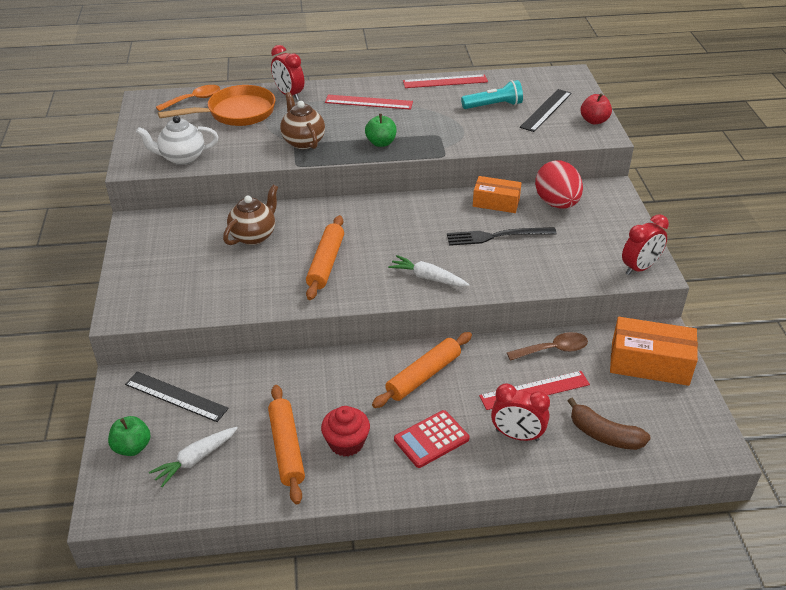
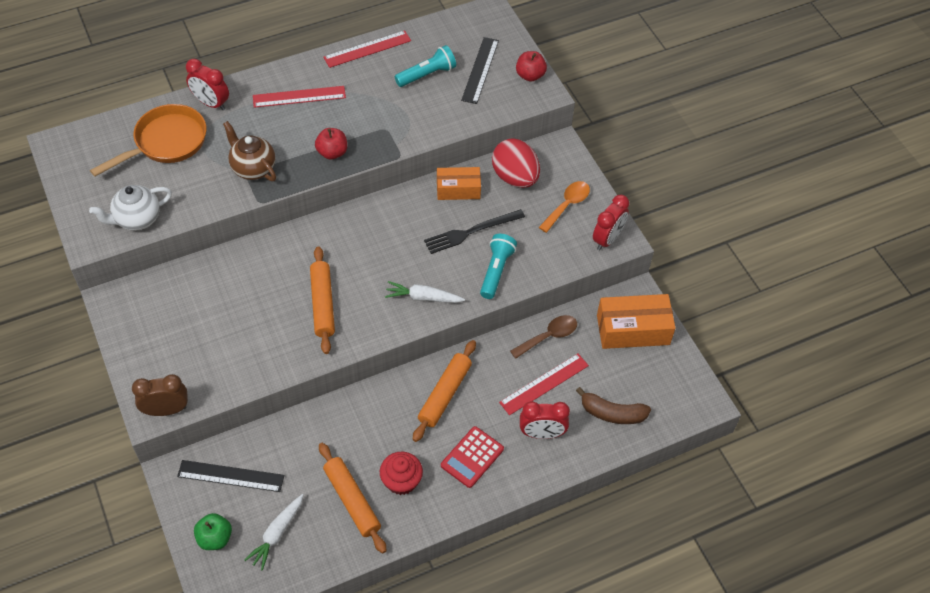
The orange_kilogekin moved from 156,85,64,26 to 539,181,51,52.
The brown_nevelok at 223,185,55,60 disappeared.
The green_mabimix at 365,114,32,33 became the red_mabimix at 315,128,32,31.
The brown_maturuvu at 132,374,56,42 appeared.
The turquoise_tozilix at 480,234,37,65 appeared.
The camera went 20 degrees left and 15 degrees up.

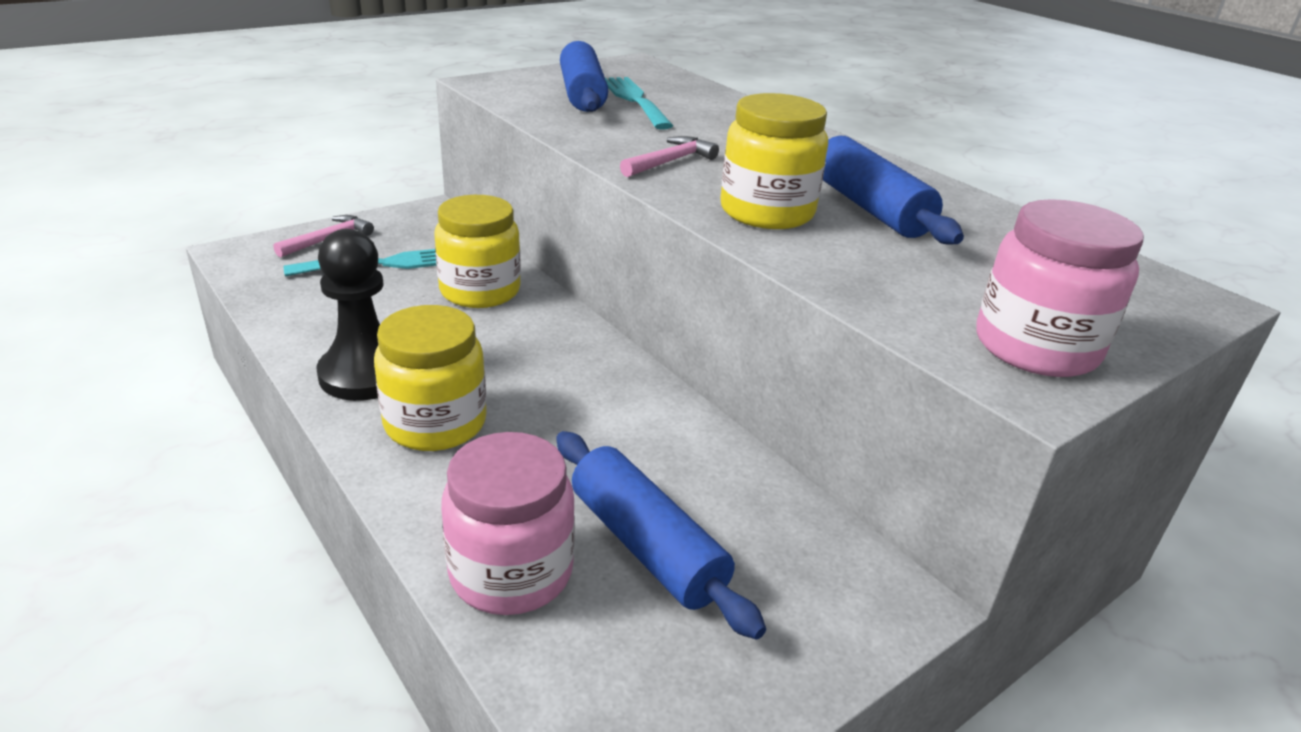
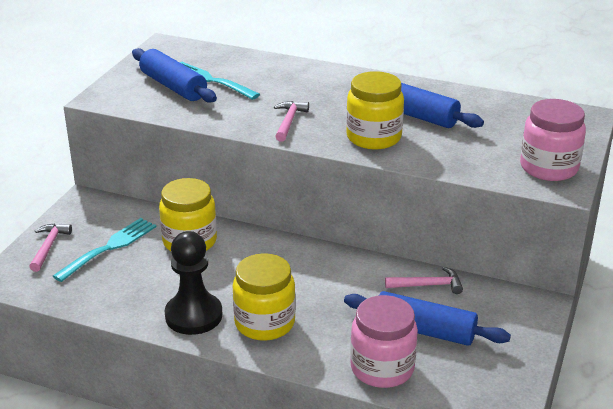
The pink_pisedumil at 385,267,78,27 appeared.
The camera went 30 degrees left and 0 degrees up.

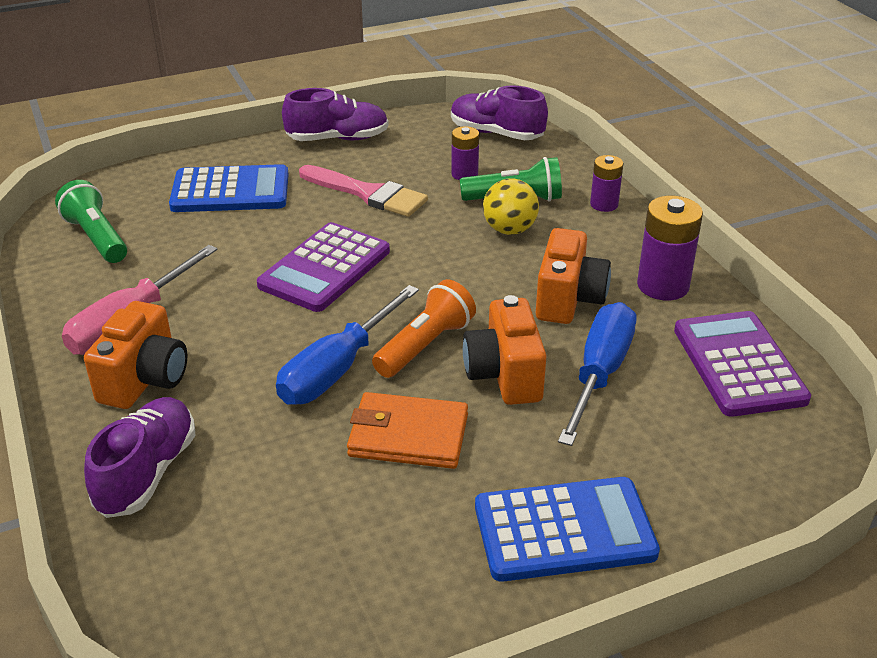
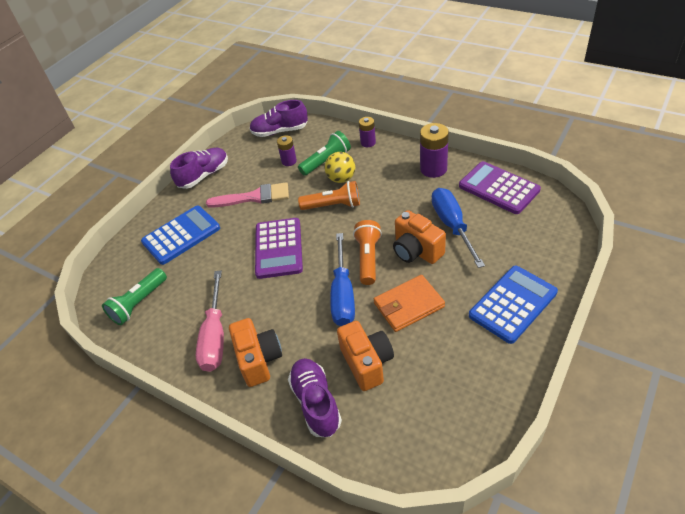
The green_tozilix at 55,180,72,83 turned 75 degrees counterclockwise.
The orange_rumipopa moved from 536,228,75,96 to 337,321,57,70.
The orange_tozilix at 298,181,62,29 appeared.
The camera went 30 degrees left and 10 degrees up.

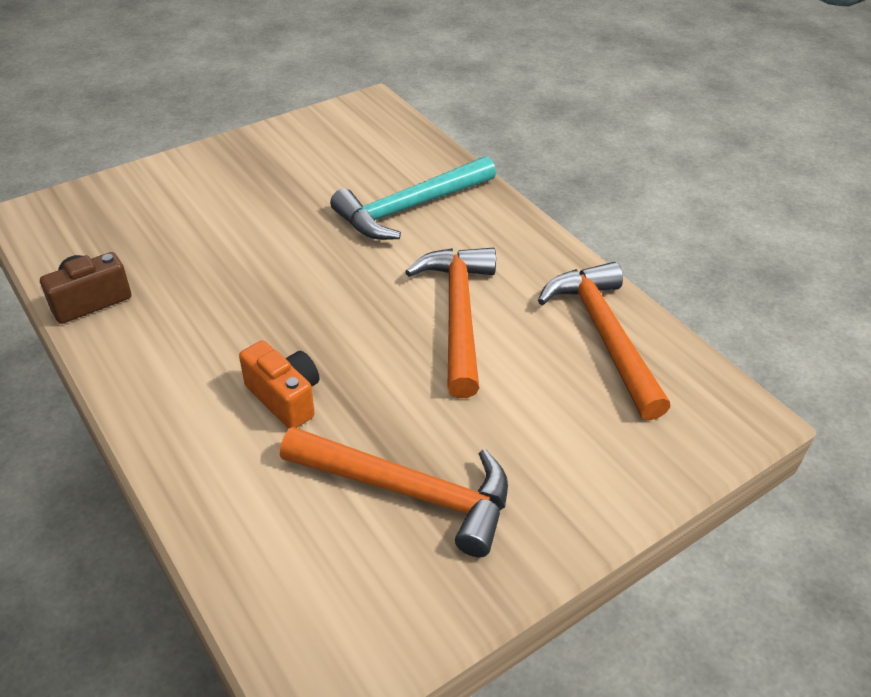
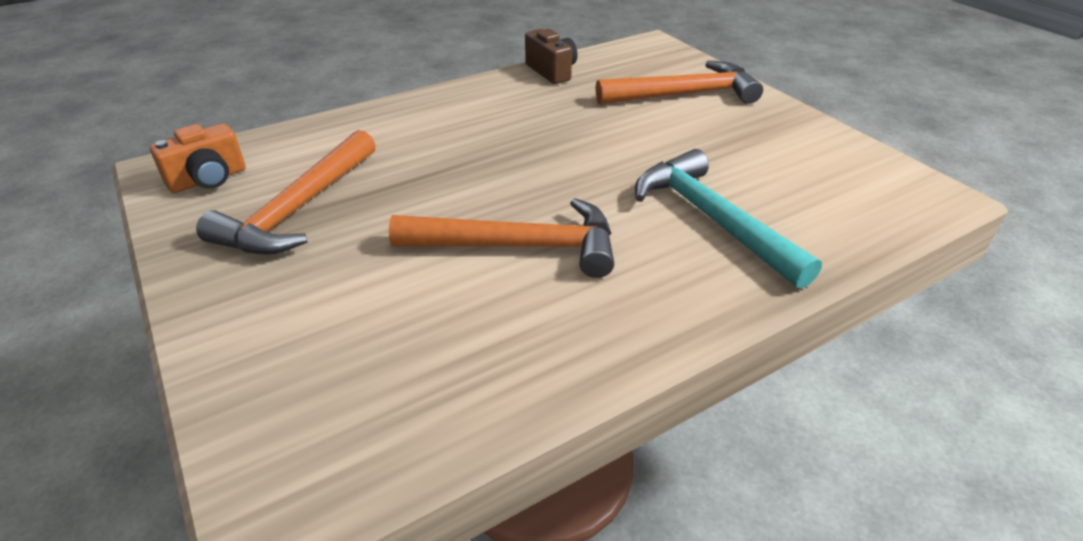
The orange_rumipopa moved from 239,340,80,89 to 150,123,96,70.
The orange_pisedumil moved from 538,262,132,158 to 596,61,167,43.
The camera went 95 degrees right and 5 degrees down.

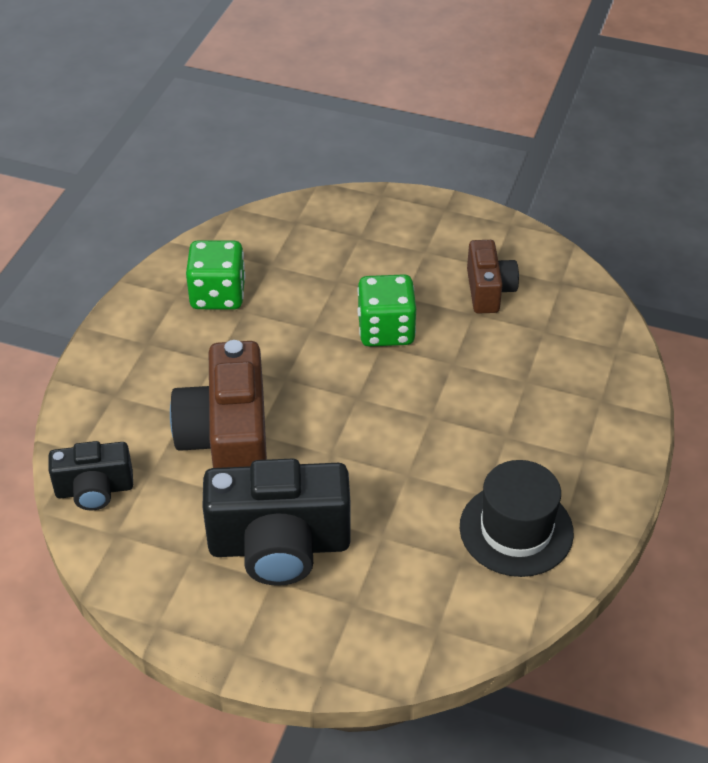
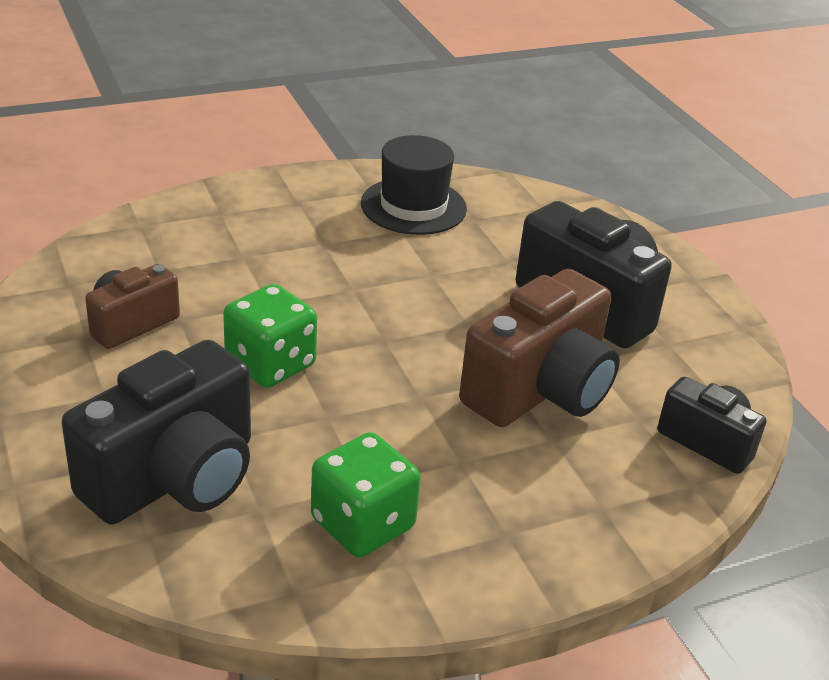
The black_rumipopa at 62,340,189,185 appeared.
The camera went 135 degrees left and 10 degrees down.

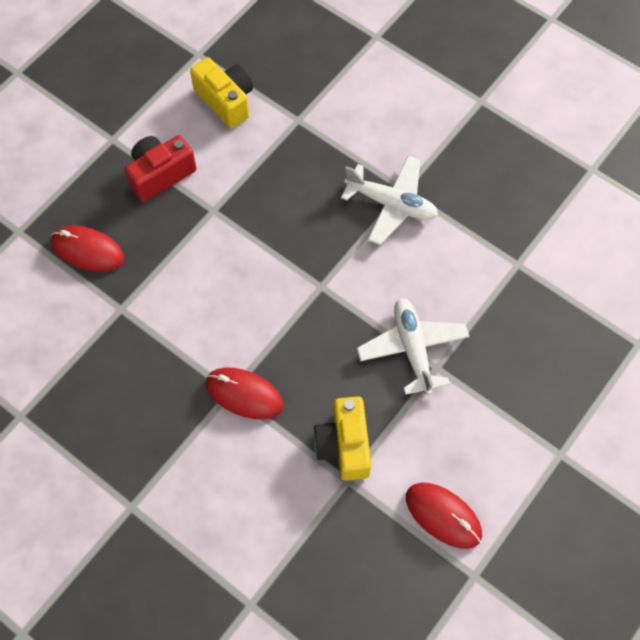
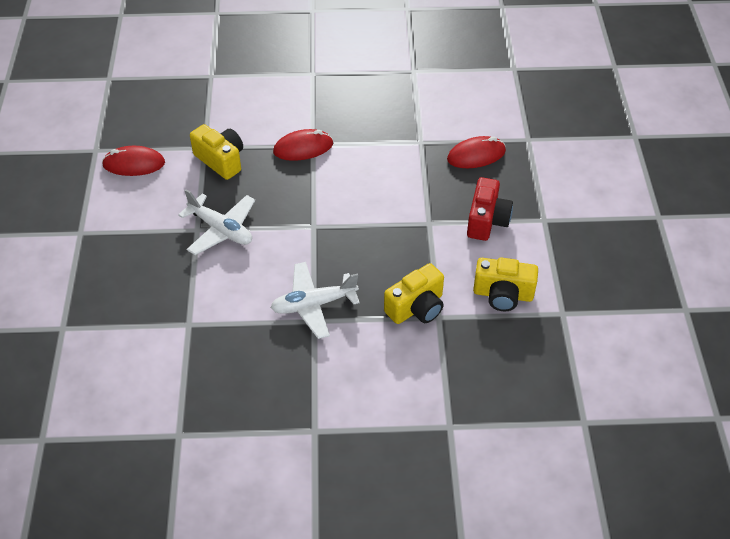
The yellow_rumipopa at 384,263,60,61 appeared.
The camera went 140 degrees right and 15 degrees down.

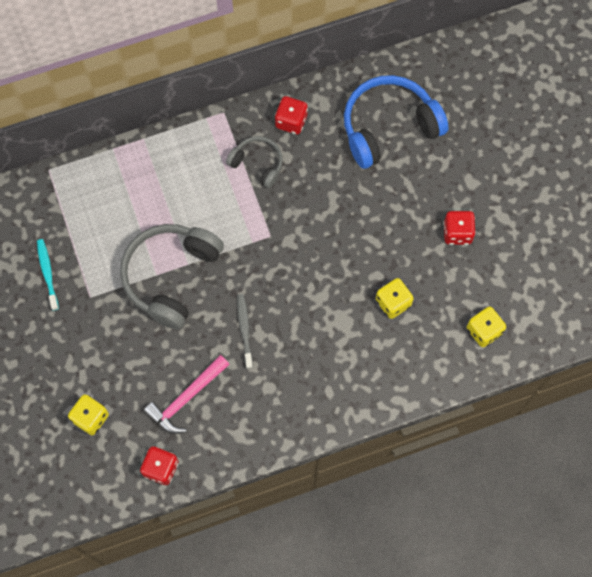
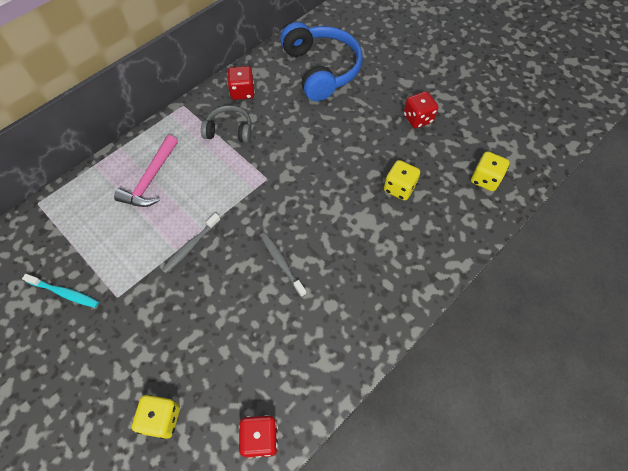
The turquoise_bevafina at 37,239,22,72 turned 150 degrees clockwise.
The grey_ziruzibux at 120,224,104,106 was replaced by the grey_bevafina at 161,213,60,60.
The pink_pisedumil moved from 144,355,86,79 to 114,135,64,72.
The blue_ziruzibux at 344,75,104,94 turned 120 degrees clockwise.
The camera went 25 degrees left and 10 degrees down.

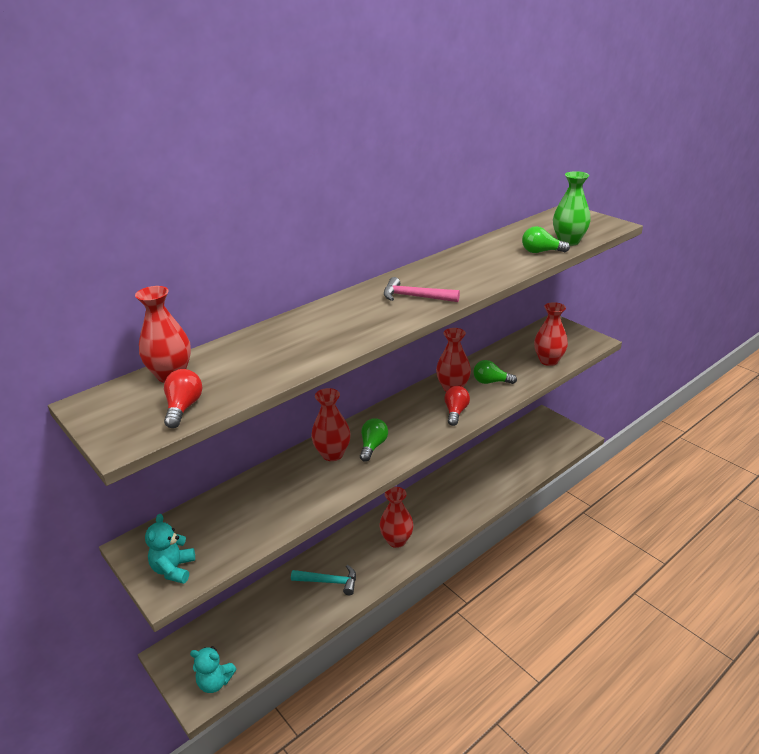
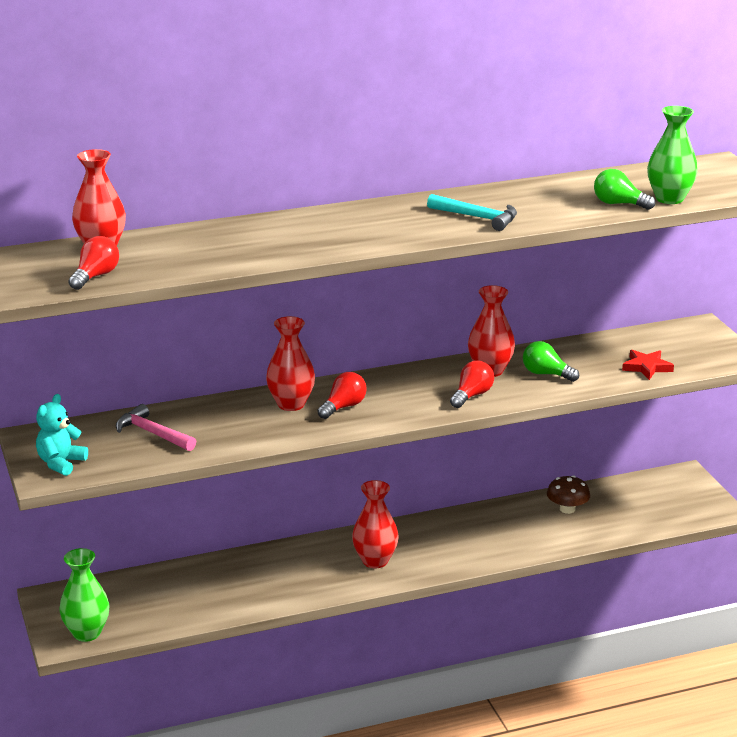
The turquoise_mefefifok at 190,646,46,47 was replaced by the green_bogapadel at 59,548,50,94.
The turquoise_pisedumil moved from 291,565,65,30 to 427,194,90,37.
The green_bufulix at 360,418,28,44 became the red_bufulix at 317,372,50,47.
The pink_pisedumil moved from 384,277,76,25 to 116,404,80,47.
The red_bogapadel at 534,302,34,64 was replaced by the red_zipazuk at 622,350,52,30.
The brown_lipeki at 547,476,43,38 appeared.
The camera went 20 degrees right and 5 degrees down.

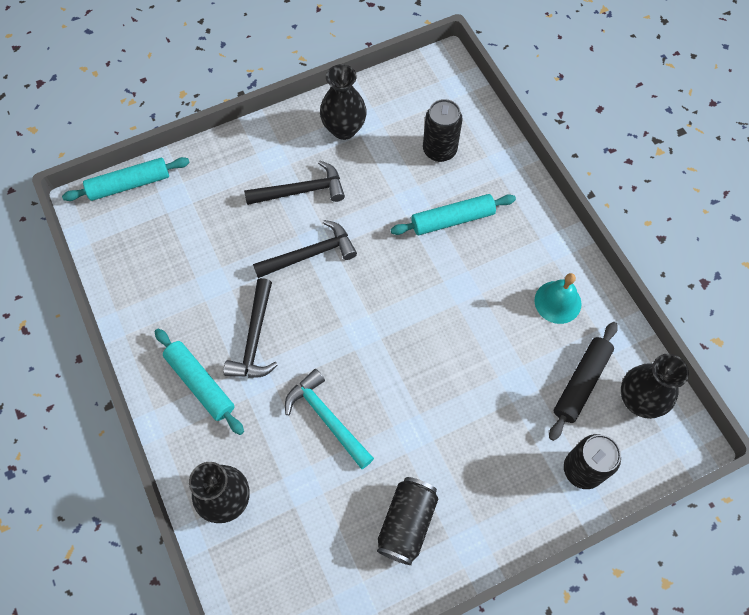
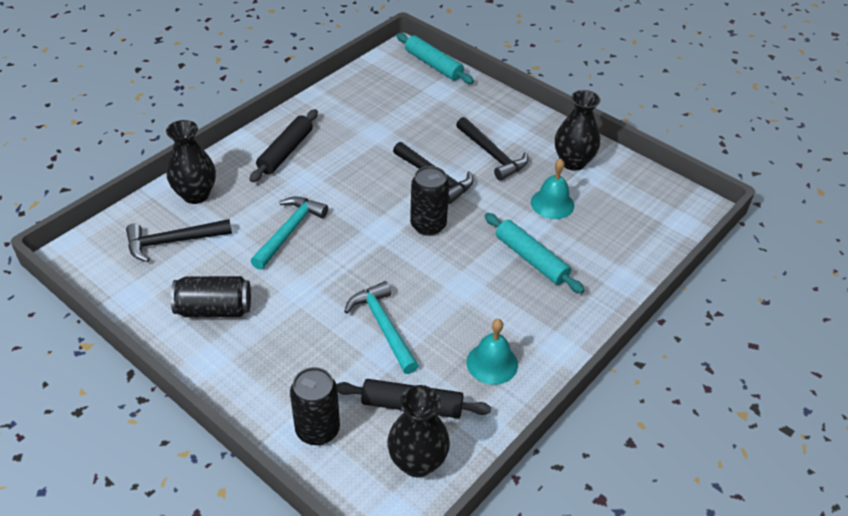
The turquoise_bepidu at 155,329,89,106 became the black_bepidu at 250,109,68,73.
The black_pisedumil moved from 223,278,55,100 to 126,219,106,43.
The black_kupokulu moved from 423,99,40,63 to 410,166,39,70.
The turquoise_pisedumil at 344,281,75,93 appeared.
The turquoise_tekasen at 531,159,43,60 appeared.
The camera went 65 degrees right and 20 degrees down.

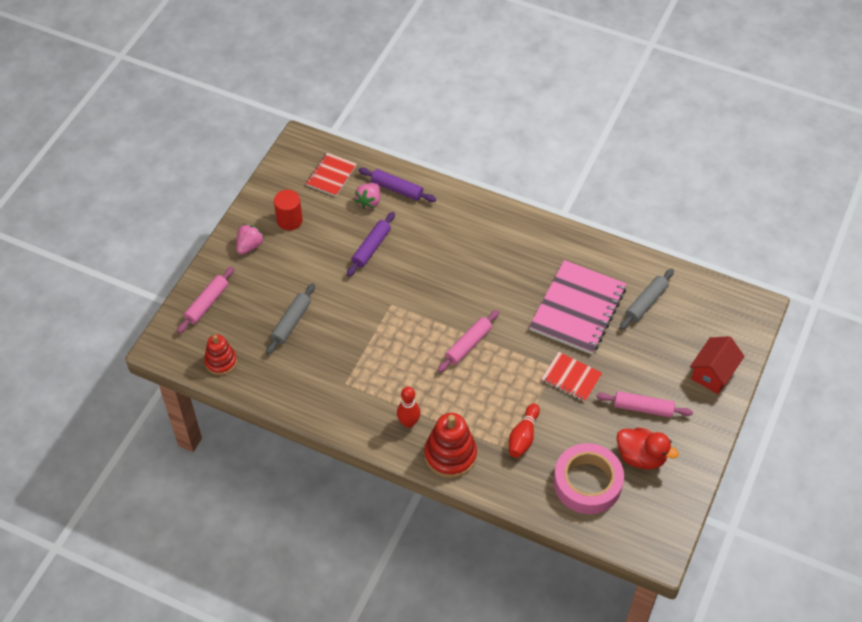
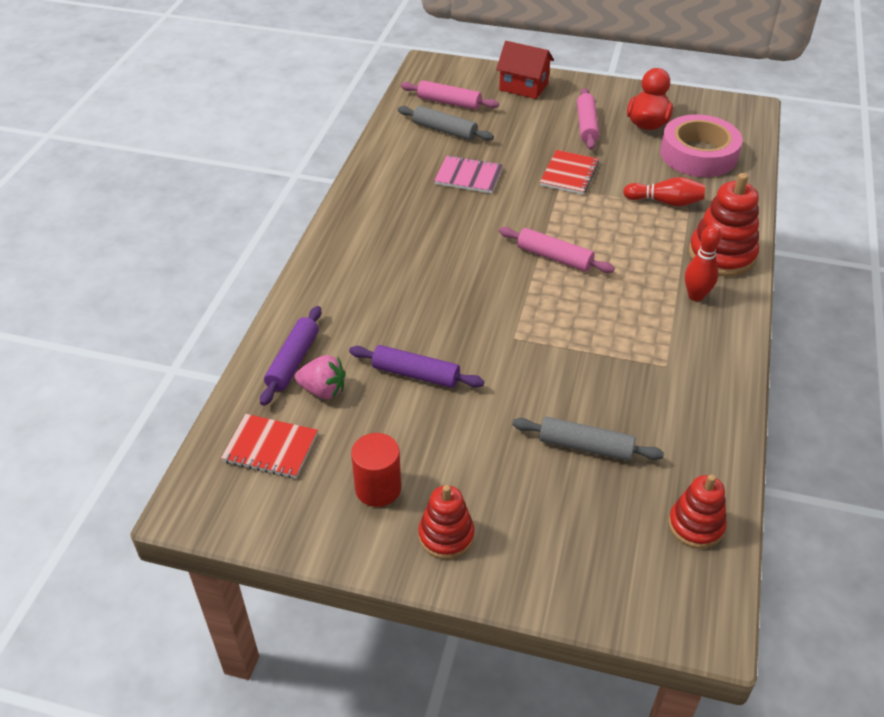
The pink_bepidu moved from 177,267,57,67 to 401,80,98,30.
The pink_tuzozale at 236,224,28,31 was replaced by the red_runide at 418,485,57,74.
The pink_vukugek at 529,260,97,94 changed to 0.53 times the size.
The camera went 100 degrees left and 10 degrees down.

